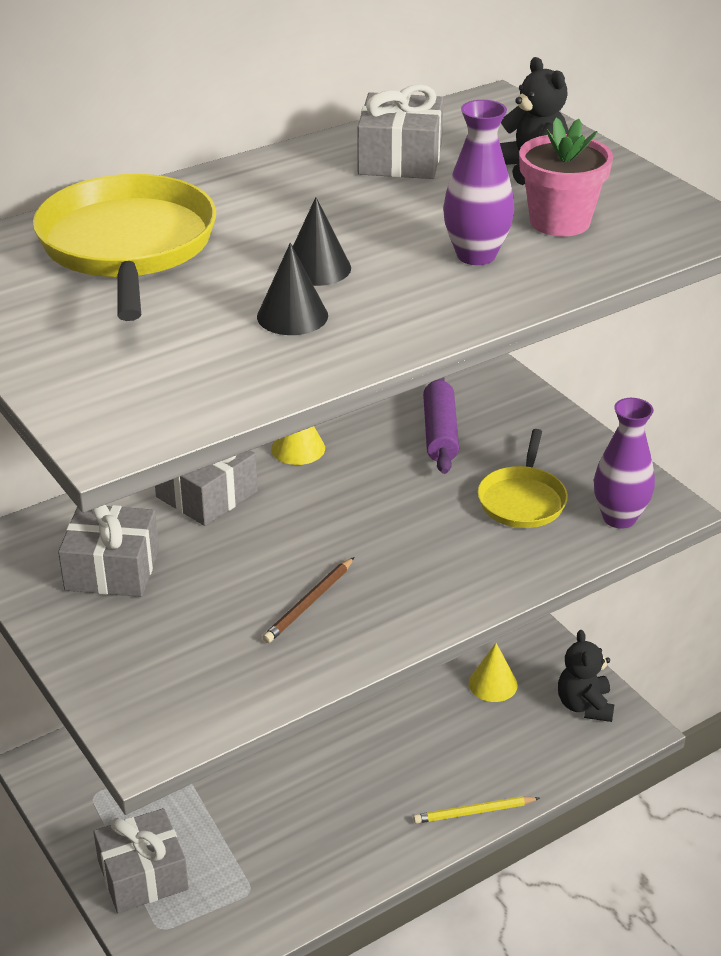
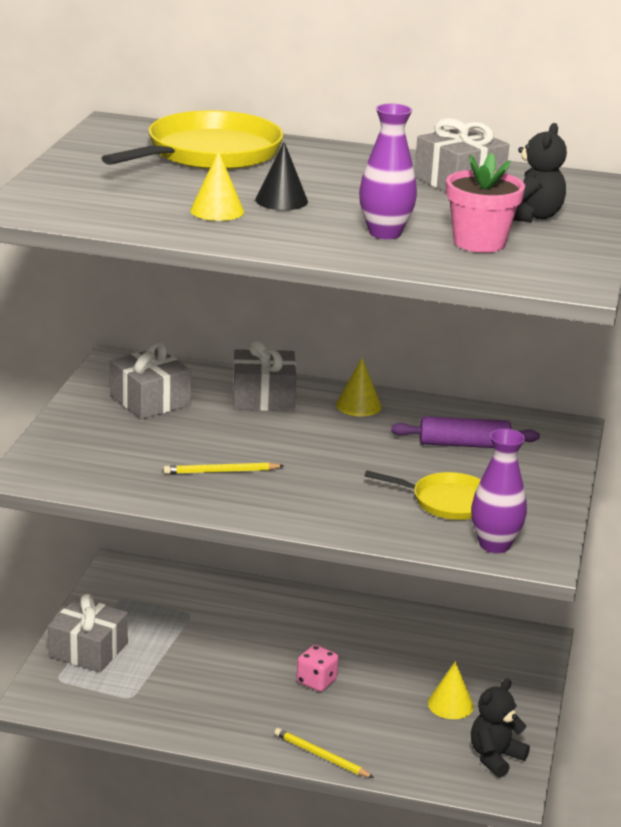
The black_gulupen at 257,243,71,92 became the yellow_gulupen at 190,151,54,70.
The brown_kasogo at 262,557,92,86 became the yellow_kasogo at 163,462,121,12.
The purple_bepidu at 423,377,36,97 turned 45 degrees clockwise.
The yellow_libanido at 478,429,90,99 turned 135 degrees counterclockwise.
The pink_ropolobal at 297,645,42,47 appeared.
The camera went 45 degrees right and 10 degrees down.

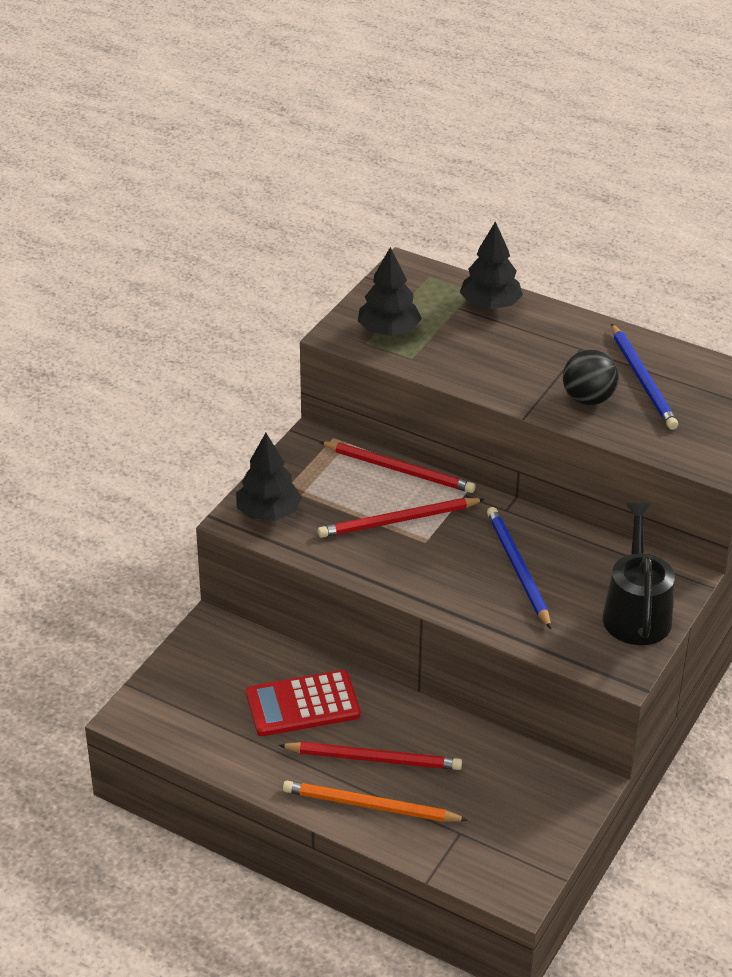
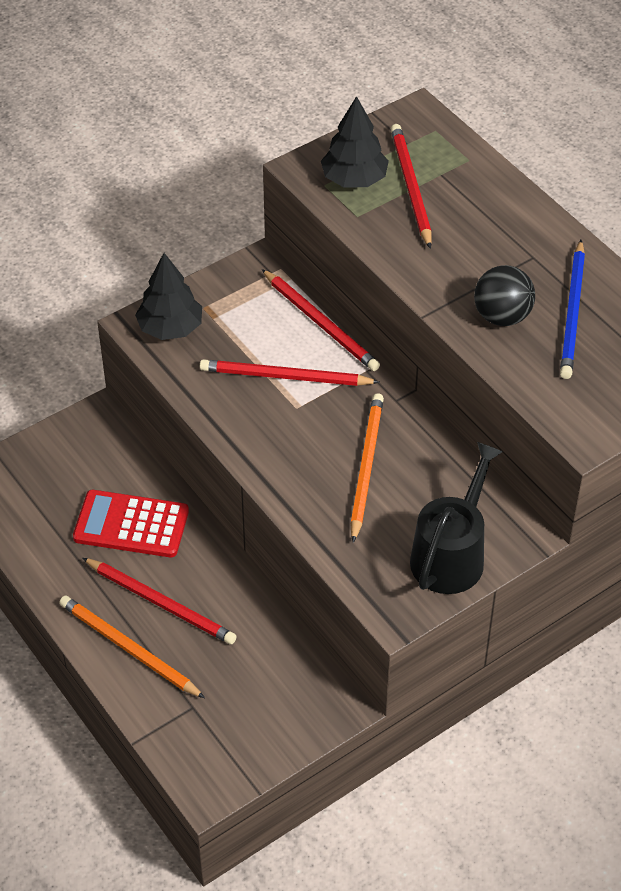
The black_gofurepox at 460,221,63,88 disappeared.
The blue_kasogo at 487,507,64,122 became the orange_kasogo at 350,393,34,150.
The red_kasogo at 391,124,41,125 appeared.
The camera went 25 degrees right and 10 degrees up.

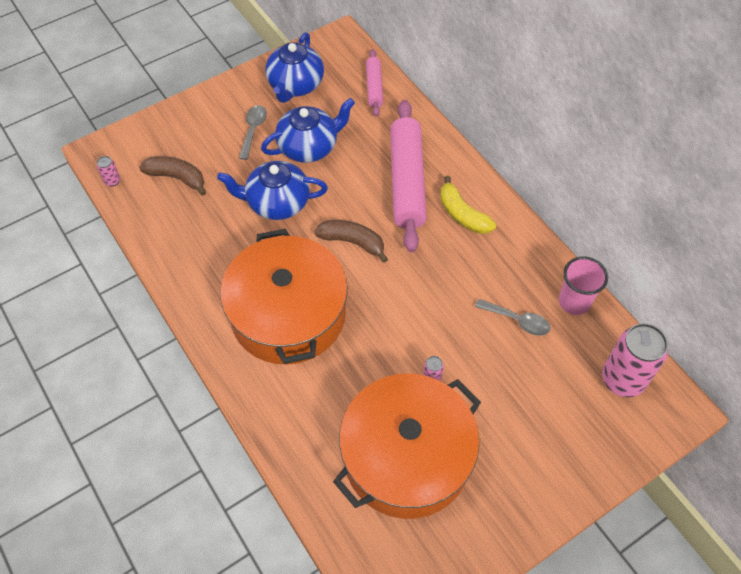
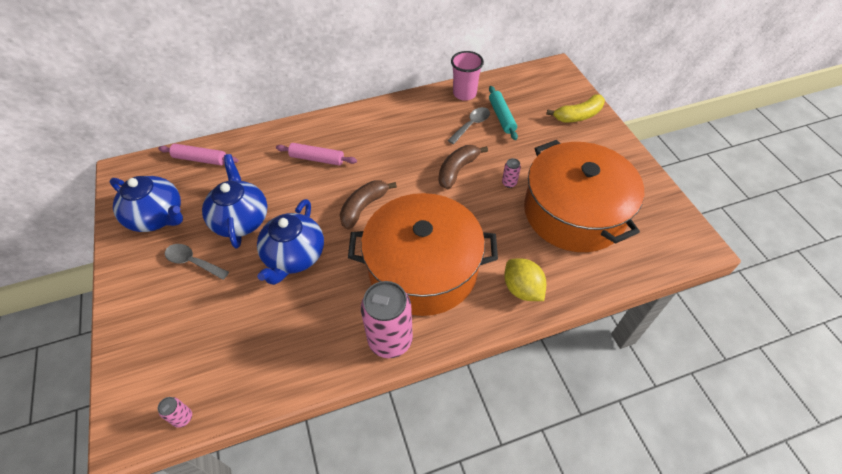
The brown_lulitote moved from 139,156,67,40 to 439,145,49,45.
The pink_bepidu at 390,100,37,152 changed to 0.51 times the size.
The yellow_lulitote moved from 440,176,56,58 to 546,94,59,28.
The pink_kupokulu moved from 602,323,66,74 to 361,281,52,77.
The turquoise_bepidu at 489,86,29,54 appeared.
The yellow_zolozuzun at 504,258,42,43 appeared.
The camera went 75 degrees left and 5 degrees down.

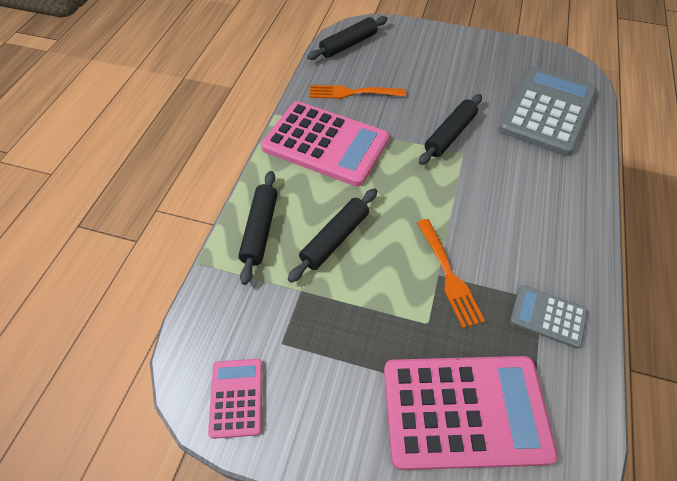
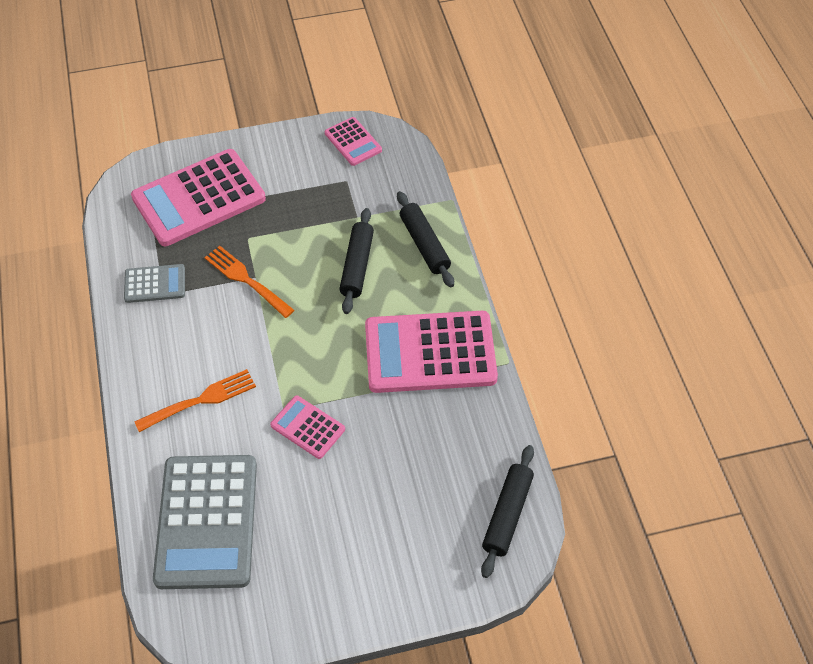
The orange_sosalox moved from 309,85,97,14 to 134,369,122,63.
The black_bepidu at 419,94,63,71 was replaced by the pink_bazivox at 270,395,75,64.
The camera went 150 degrees right and 0 degrees up.

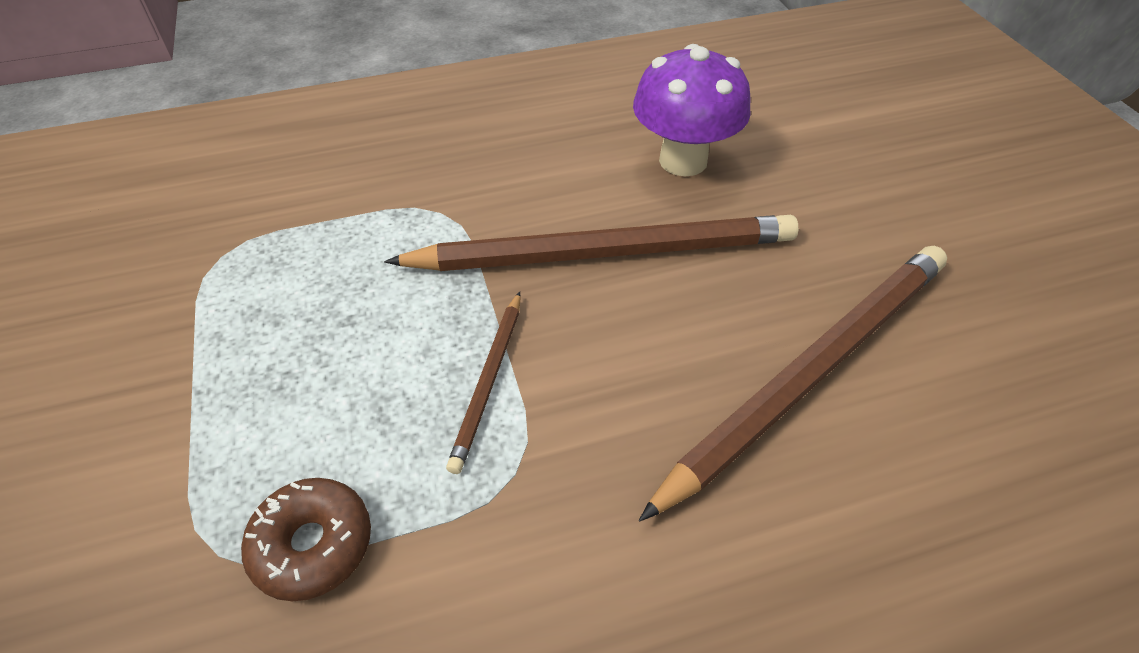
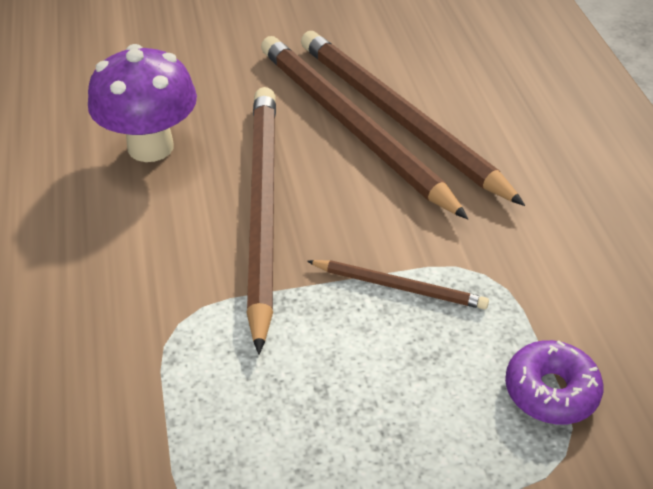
The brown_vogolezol at 241,478,130,123 became the purple_vogolezol at 505,340,99,85.
The brown_kasogo at 261,36,207,183 appeared.
The camera went 85 degrees left and 5 degrees down.

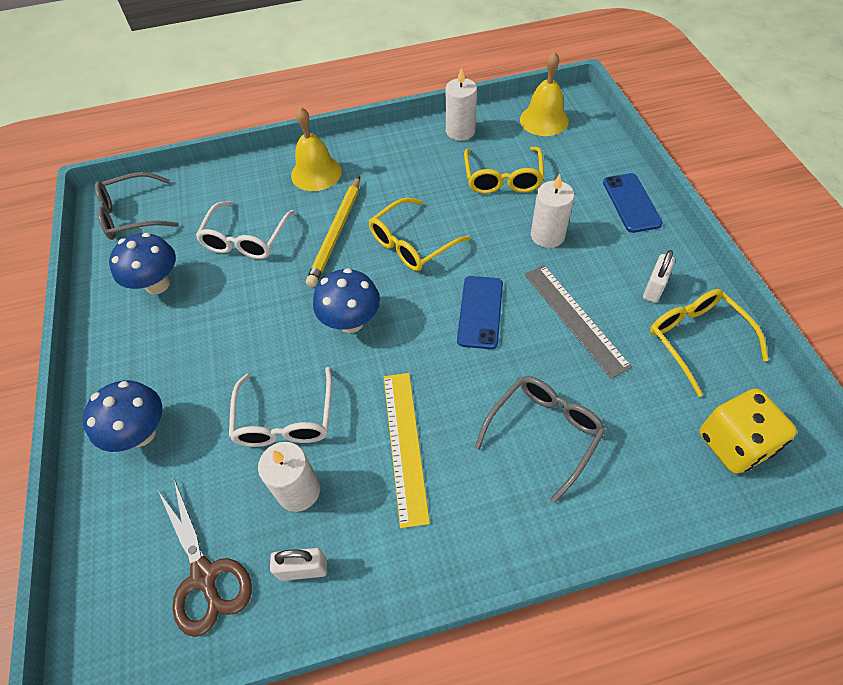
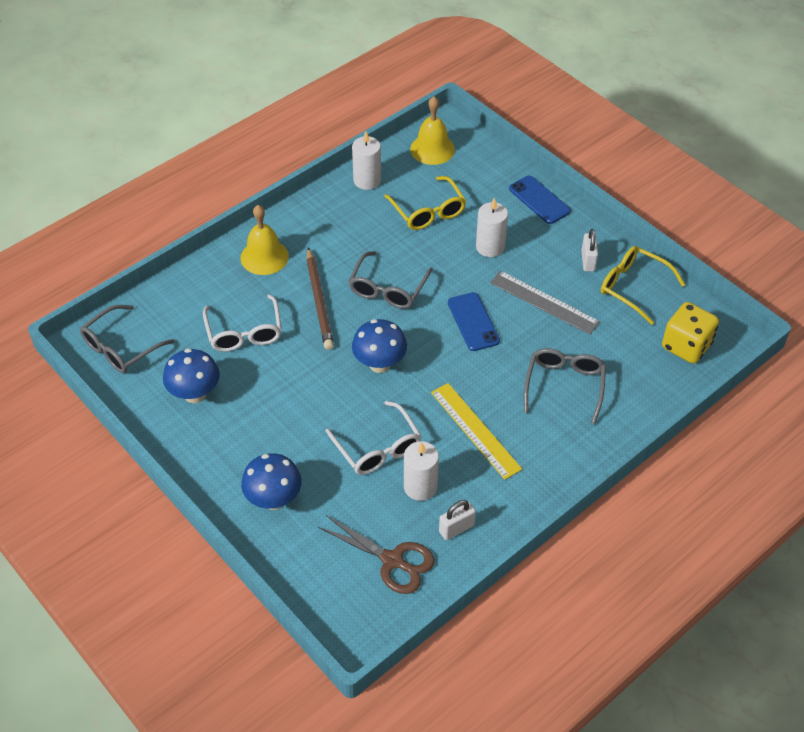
The yellow_kasogo at 306,176,54,111 became the brown_kasogo at 306,247,28,103.
The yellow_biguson at 369,198,101,73 became the grey_biguson at 349,251,84,58.
The camera went 30 degrees left and 5 degrees down.

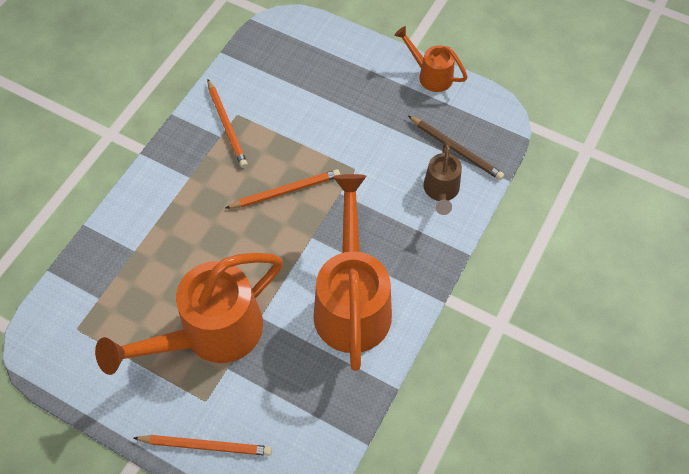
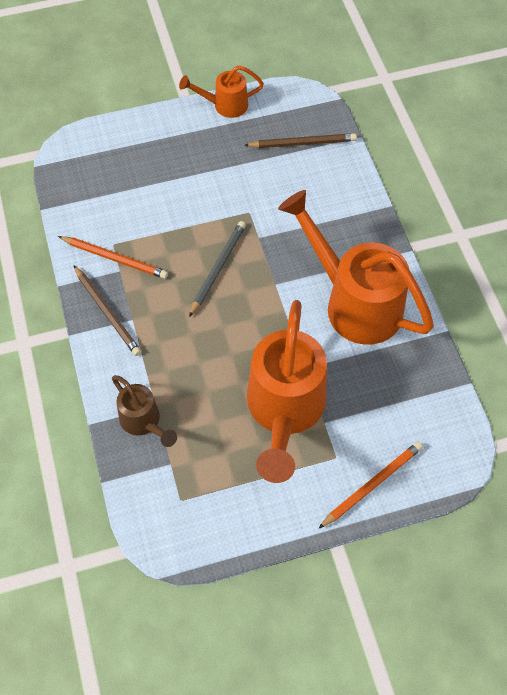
The orange_kasogo at 226,169,114,40 became the grey_kasogo at 189,221,57,96.
The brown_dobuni moved from 423,140,39,75 to 112,375,65,72.
The brown_kasogo at 74,266,68,90 appeared.
The camera went 45 degrees left and 0 degrees up.

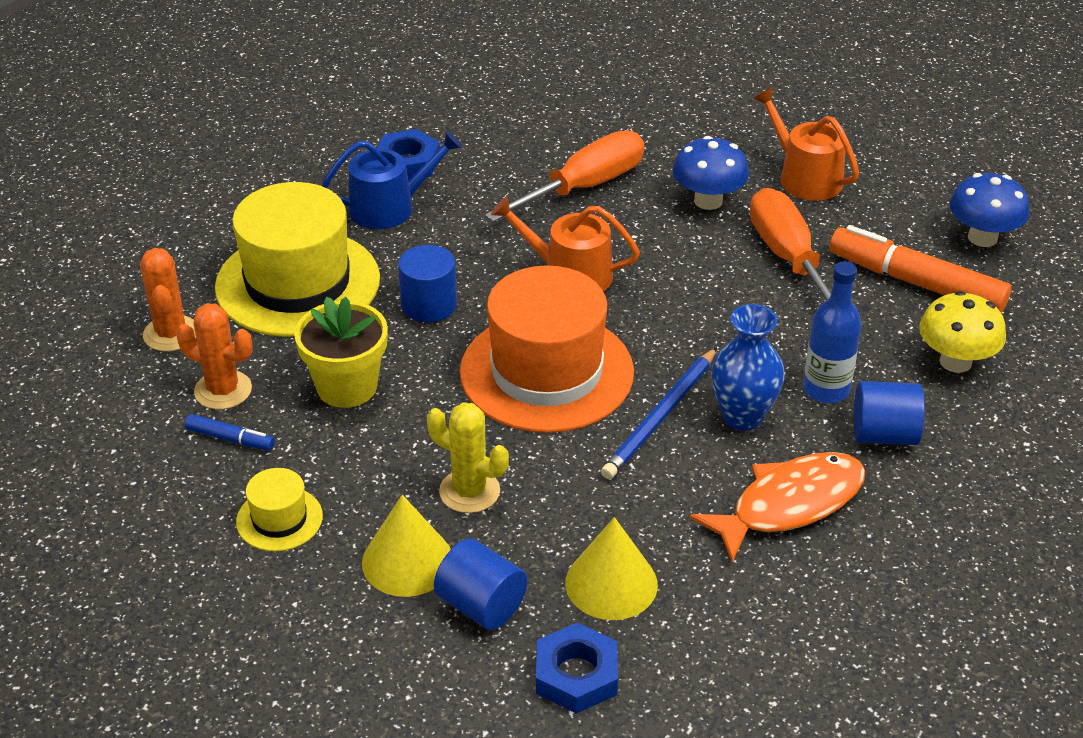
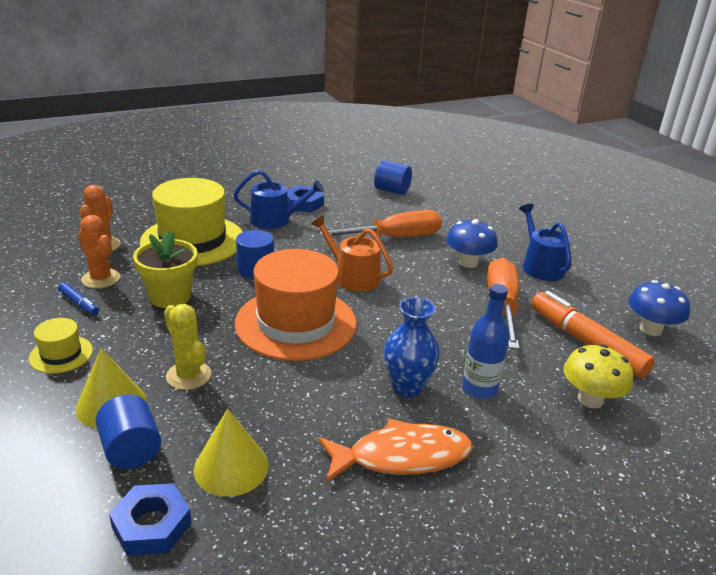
The blue_kasogo at 601,347,116,132 disappeared.
The orange_dobuni at 753,87,106,114 became the blue_dobuni at 519,204,52,77.
The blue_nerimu moved from 854,381,71,64 to 374,160,38,35.
The camera went 20 degrees right and 10 degrees down.

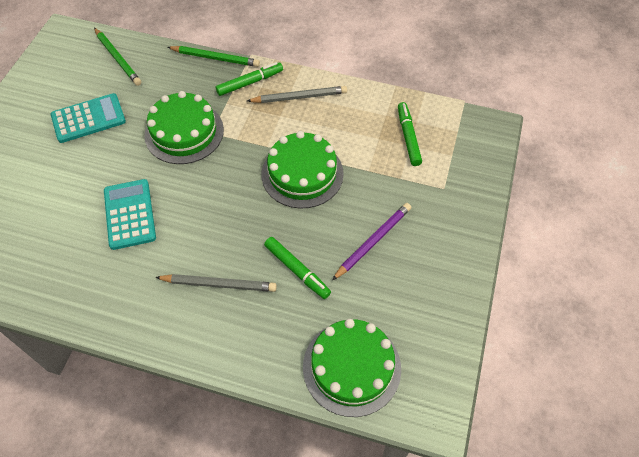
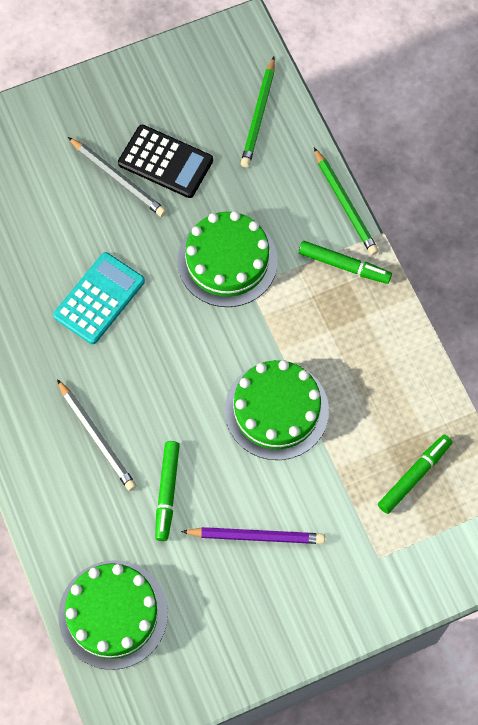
The turquoise_bazivox at 51,93,75,50 became the black_bazivox at 118,125,95,73.
The grey_kasogo moved from 247,86,100,17 to 68,137,99,80.
The camera went 50 degrees right and 10 degrees up.

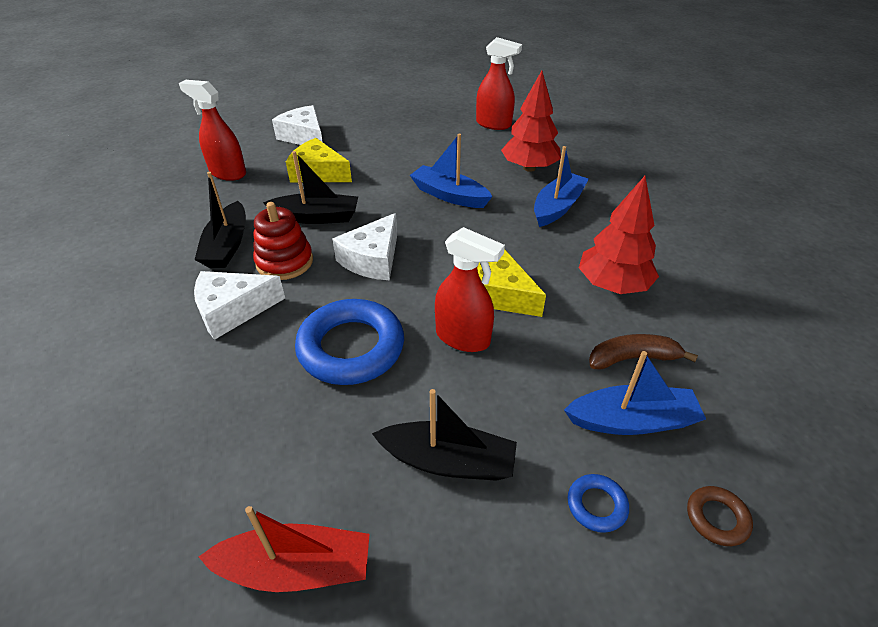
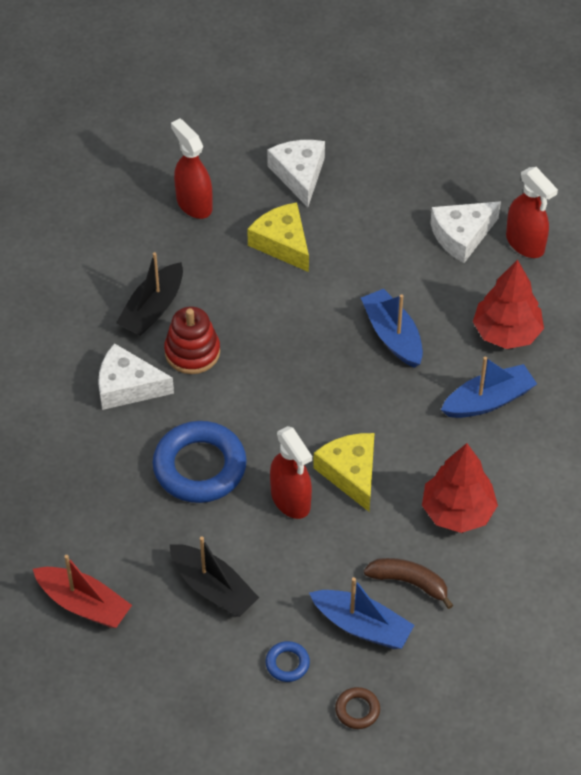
The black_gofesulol at 263,151,95,73 disappeared.
The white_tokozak moved from 332,213,65,67 to 430,202,71,61.
The camera went 30 degrees right and 10 degrees up.

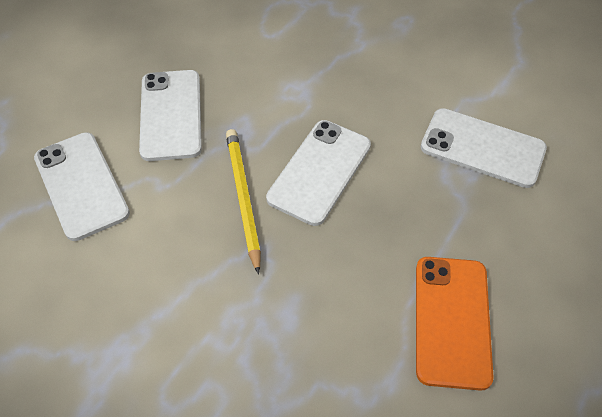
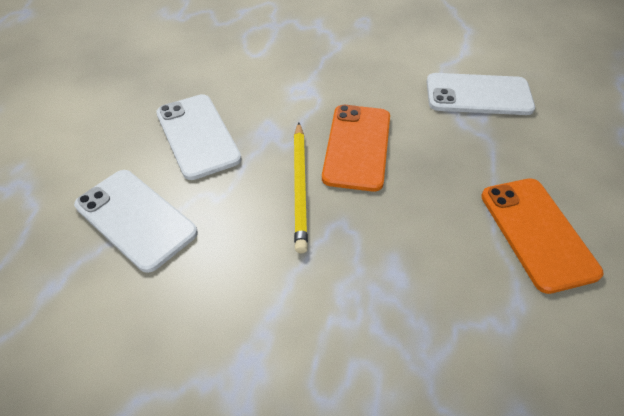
The yellow_kasogo at 226,129,35,146 turned 150 degrees counterclockwise.
The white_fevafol at 266,120,105,106 became the orange_fevafol at 322,105,68,87.
The camera went 20 degrees left and 5 degrees down.

